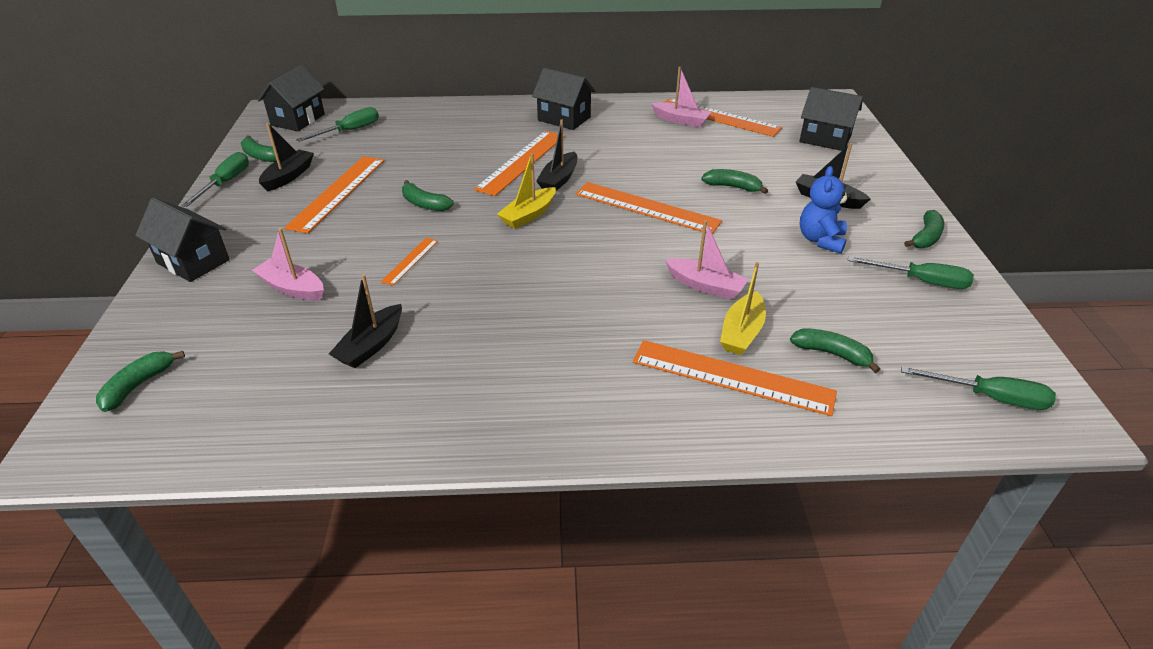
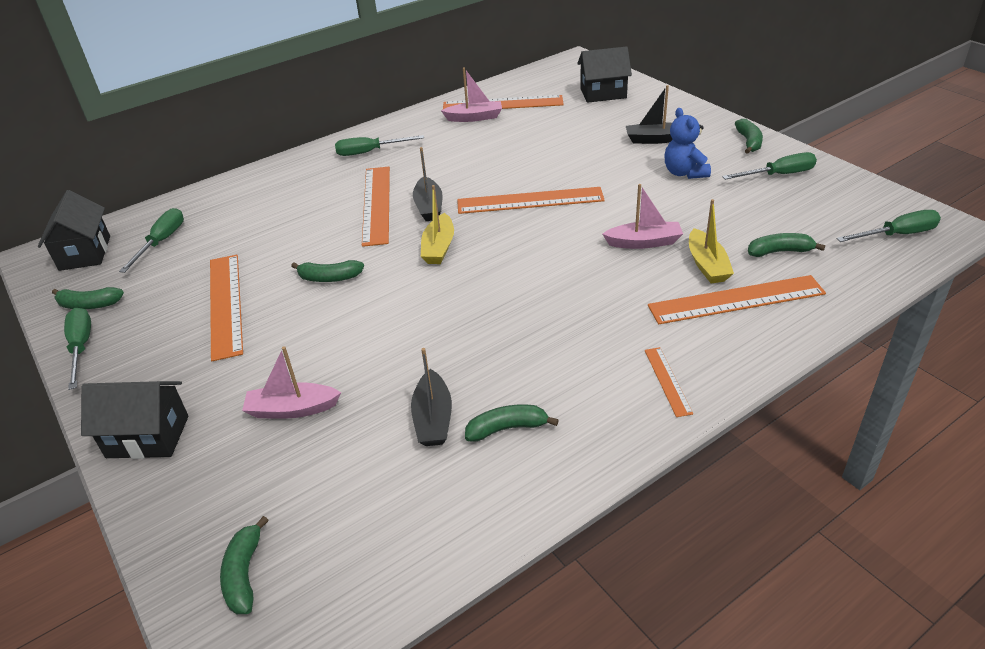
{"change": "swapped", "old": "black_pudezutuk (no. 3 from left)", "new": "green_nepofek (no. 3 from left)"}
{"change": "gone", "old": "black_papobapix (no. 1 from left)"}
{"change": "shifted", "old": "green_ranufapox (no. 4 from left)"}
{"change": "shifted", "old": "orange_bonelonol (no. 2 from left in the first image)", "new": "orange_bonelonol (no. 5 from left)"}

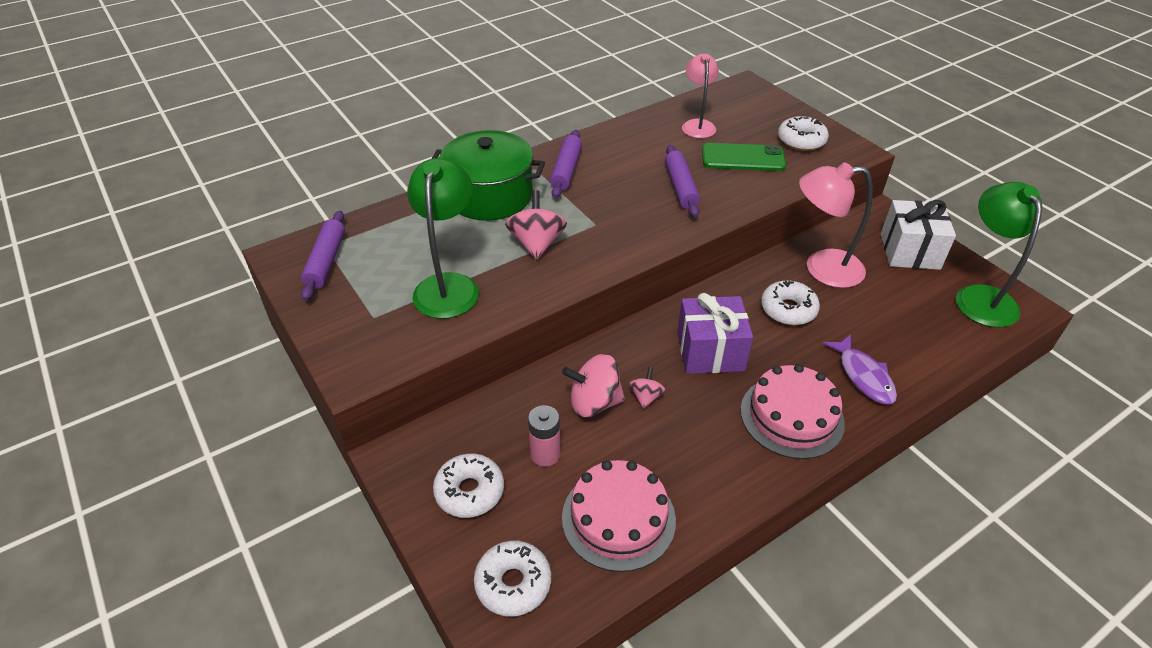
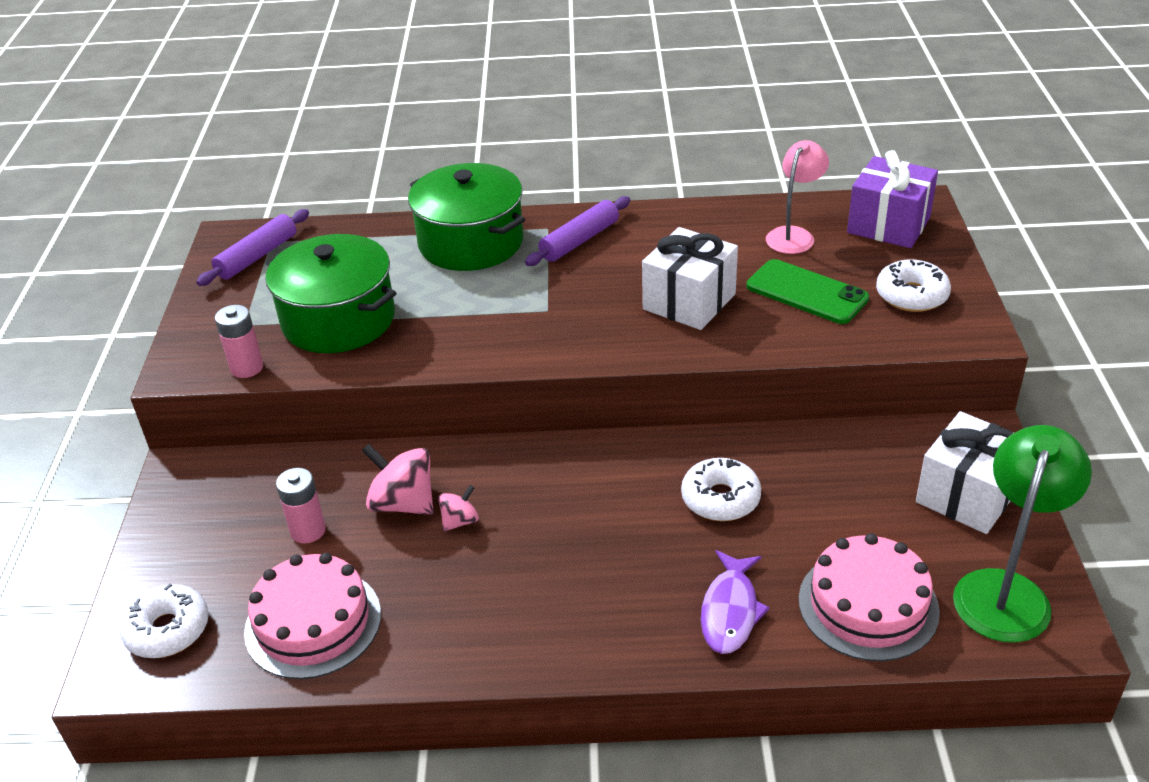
{"change": "swapped", "old": "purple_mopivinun (no. 3 from left)", "new": "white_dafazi (no. 1 from left)"}
{"change": "swapped", "old": "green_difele (no. 1 from left)", "new": "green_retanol (no. 1 from left)"}
{"change": "gone", "old": "pink_difele (no. 2 from left)"}
{"change": "gone", "old": "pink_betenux (no. 1 from left)"}
{"change": "shifted", "old": "purple_dafazi"}
{"change": "shifted", "old": "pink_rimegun (no. 2 from left)"}
{"change": "gone", "old": "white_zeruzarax (no. 1 from left)"}
{"change": "new", "new": "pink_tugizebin (no. 1 from left)"}

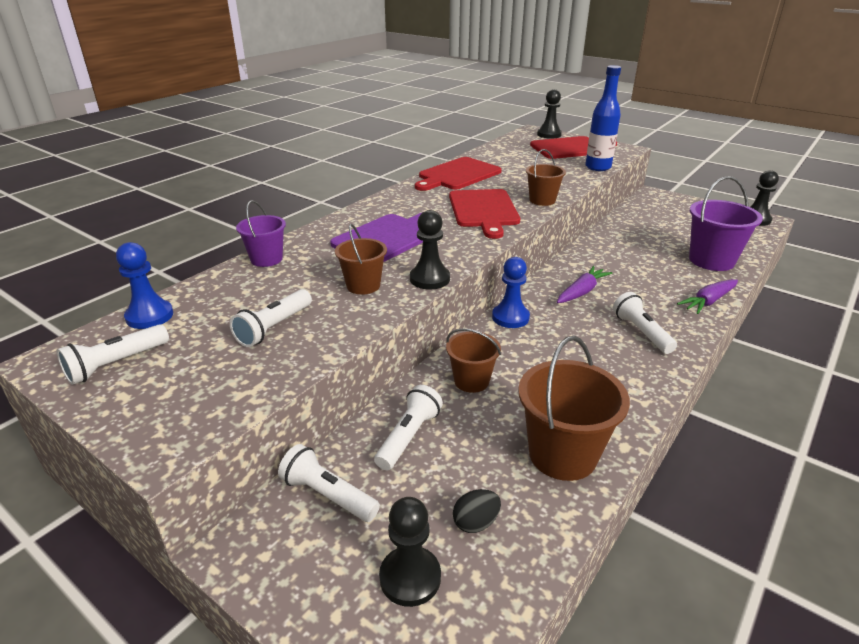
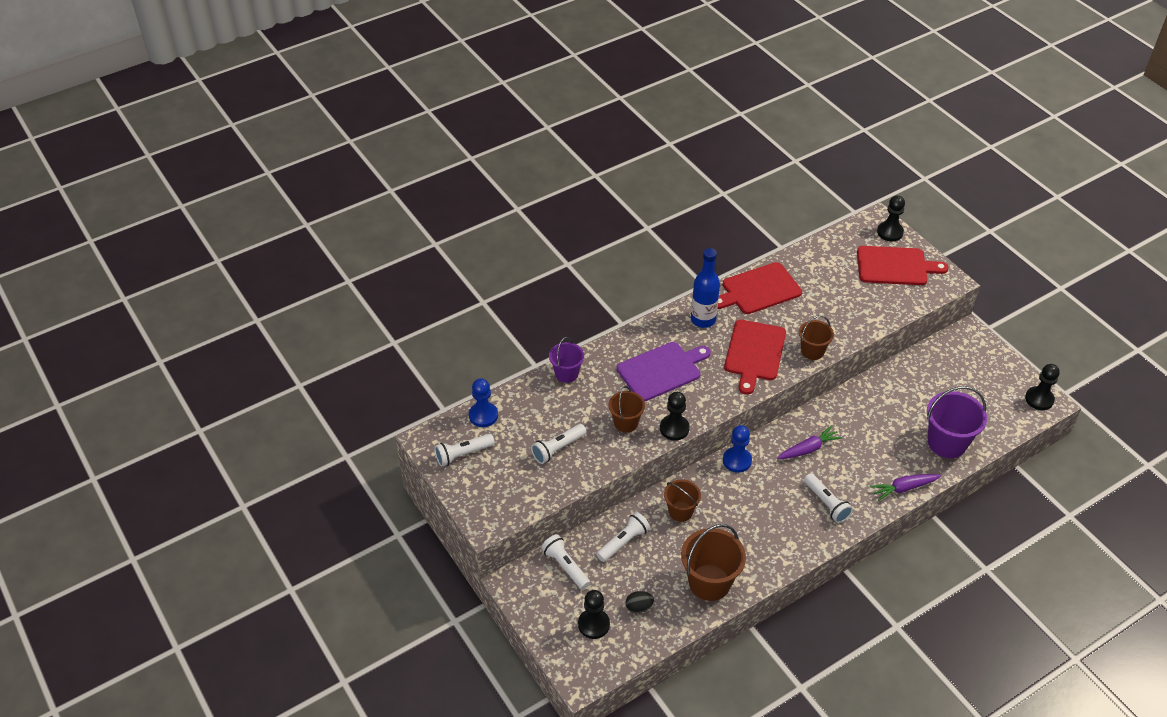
{"change": "shifted", "old": "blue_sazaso"}
{"change": "rotated", "old": "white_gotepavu (no. 5 from left)", "degrees": 150}

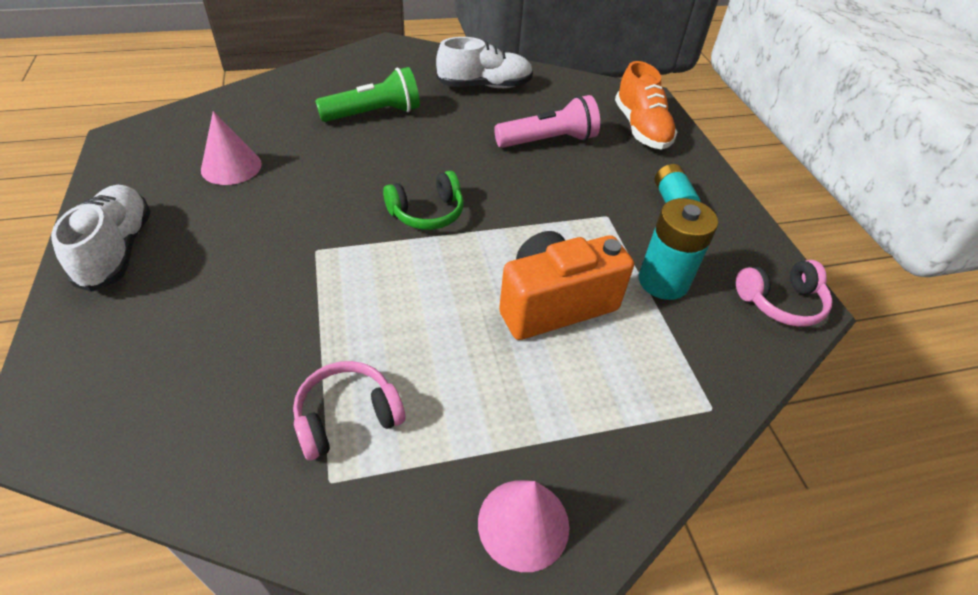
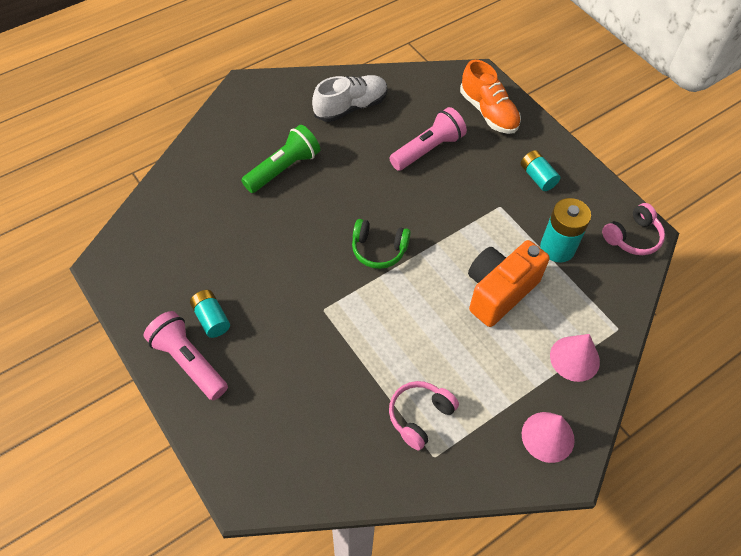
{"change": "shifted", "old": "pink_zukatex (no. 1 from left in the first image)", "new": "pink_zukatex (no. 2 from left)"}
{"change": "rotated", "old": "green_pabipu", "degrees": 60}
{"change": "swapped", "old": "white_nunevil (no. 1 from left)", "new": "pink_gotepavu (no. 1 from left)"}
{"change": "new", "new": "turquoise_tugizebin (no. 1 from left)"}

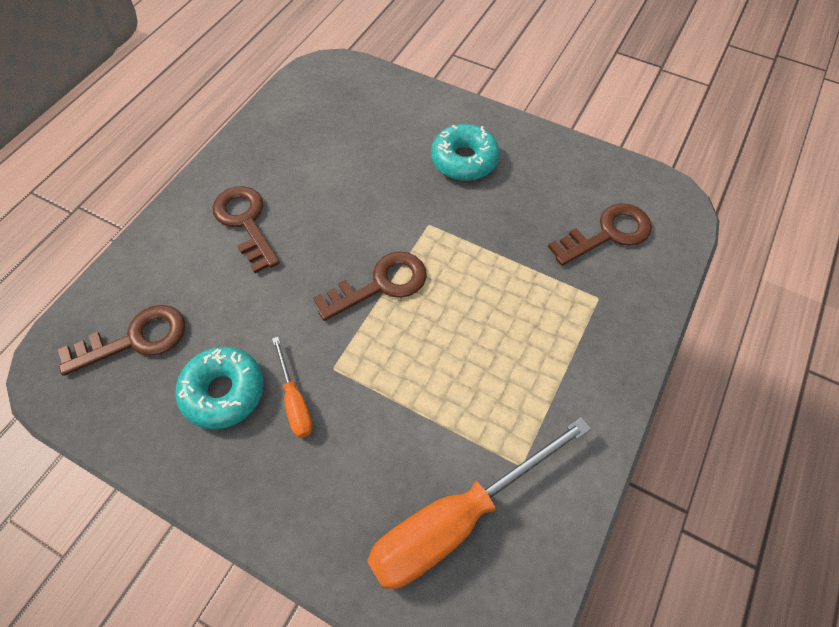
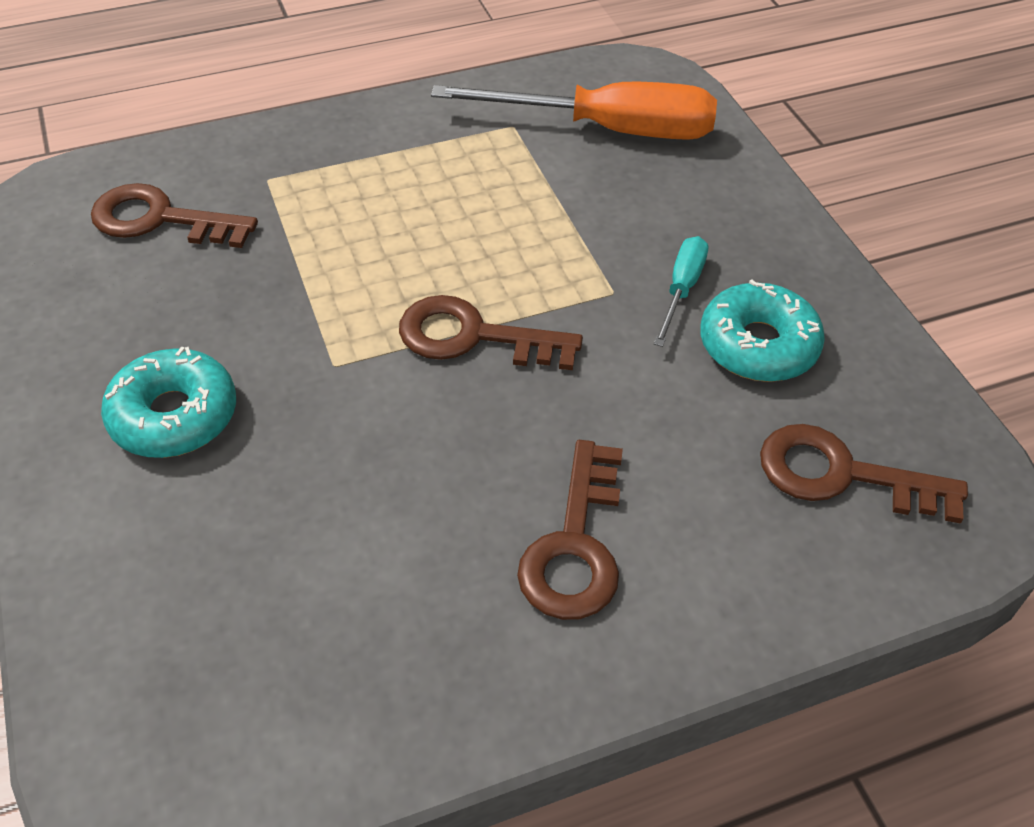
{"change": "repainted", "old": "orange_nepofek (no. 1 from left)", "new": "turquoise_nepofek"}

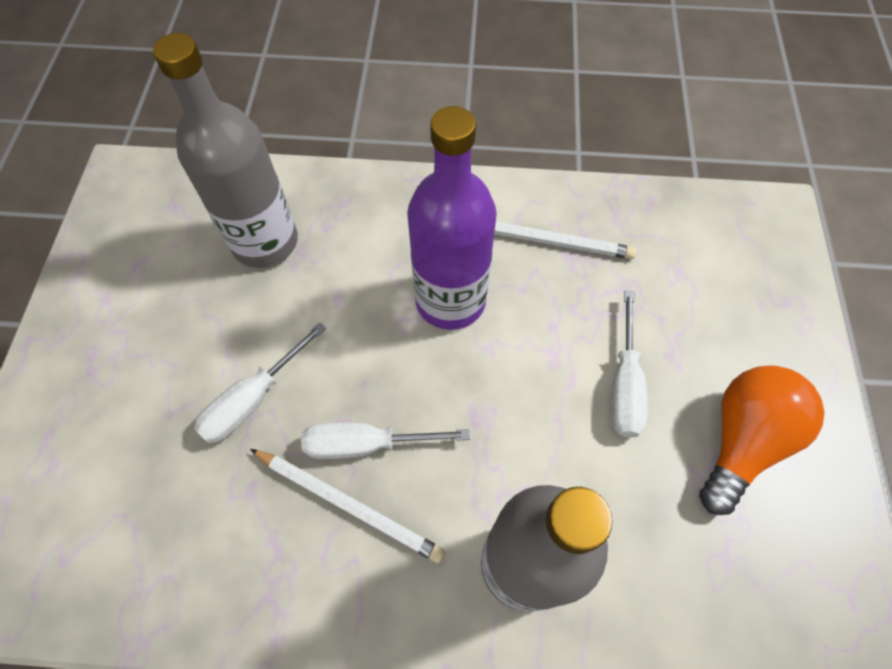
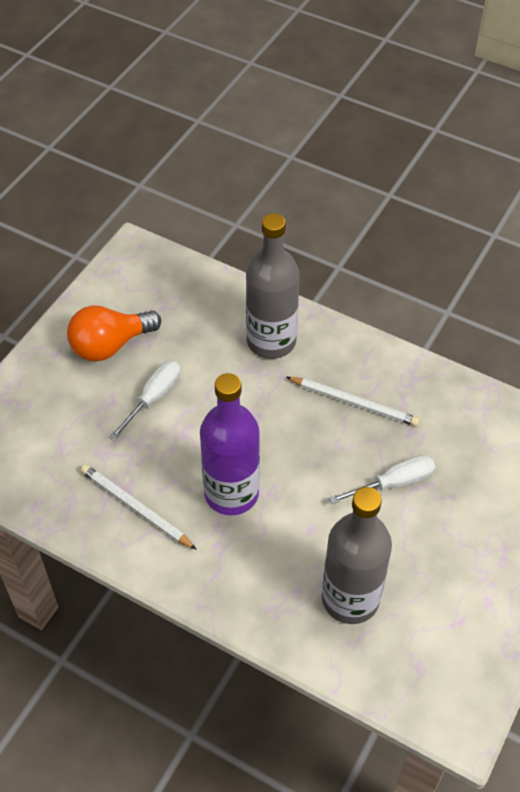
{"change": "gone", "old": "white_nepofek (no. 2 from left)"}
{"change": "rotated", "old": "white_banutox (no. 1 from left in the first image)", "degrees": 150}

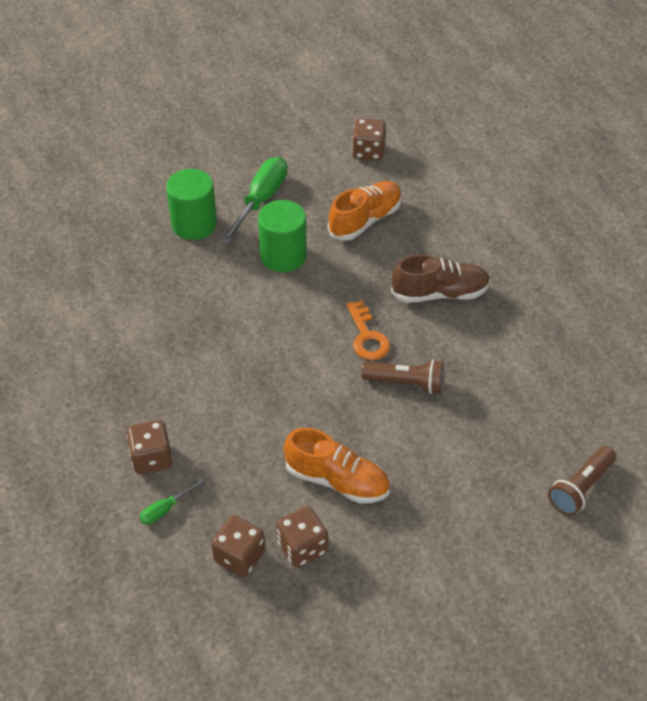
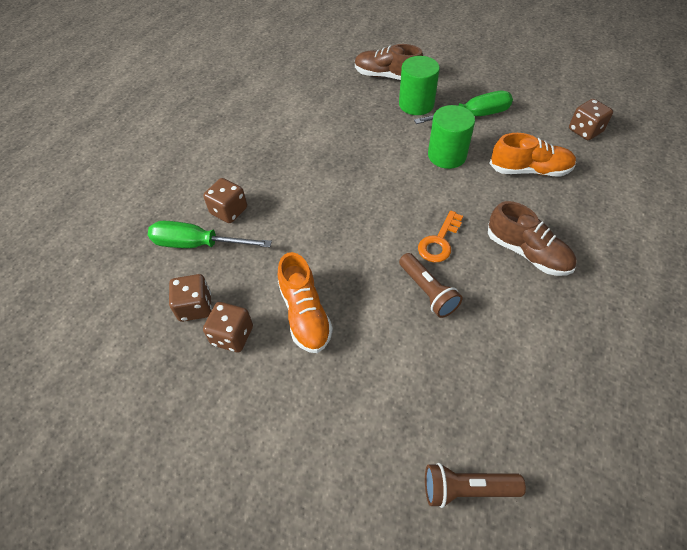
{"change": "scaled", "old": "green_nepofek (no. 1 from left)", "factor": 2.1}
{"change": "new", "new": "brown_nunevil (no. 1 from left)"}

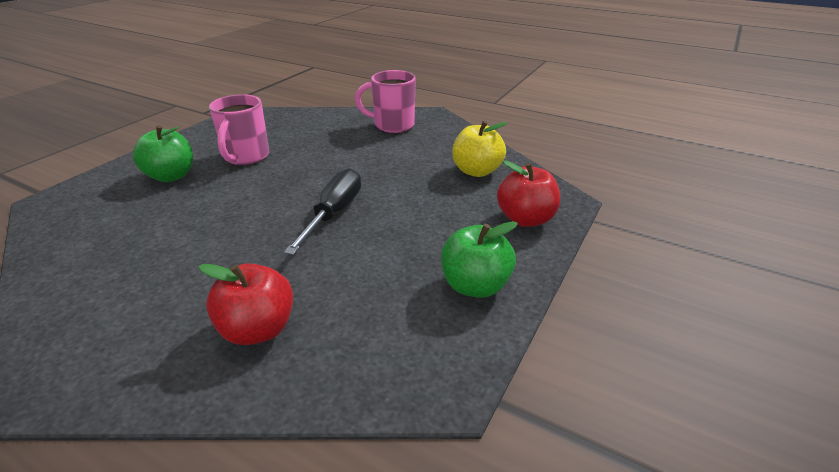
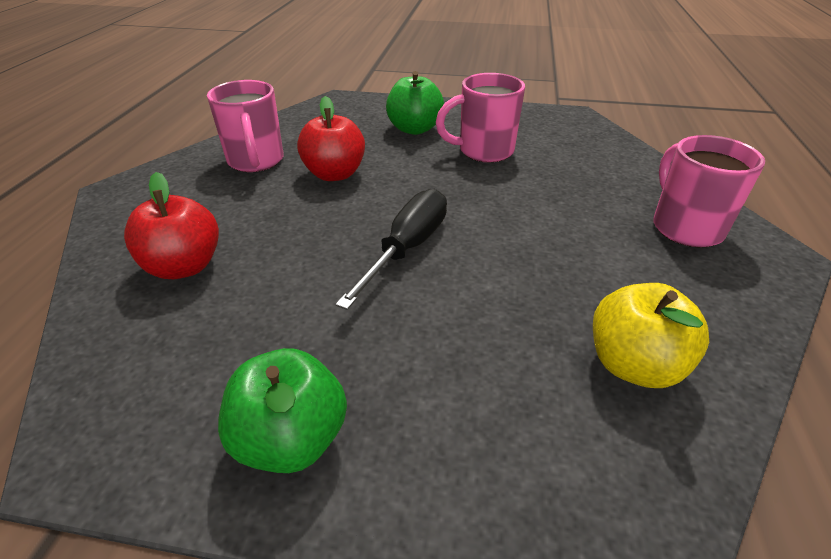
{"change": "shifted", "old": "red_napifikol (no. 2 from left)"}
{"change": "rotated", "old": "black_nepofek", "degrees": -60}
{"change": "new", "new": "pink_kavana (no. 1 from left)"}

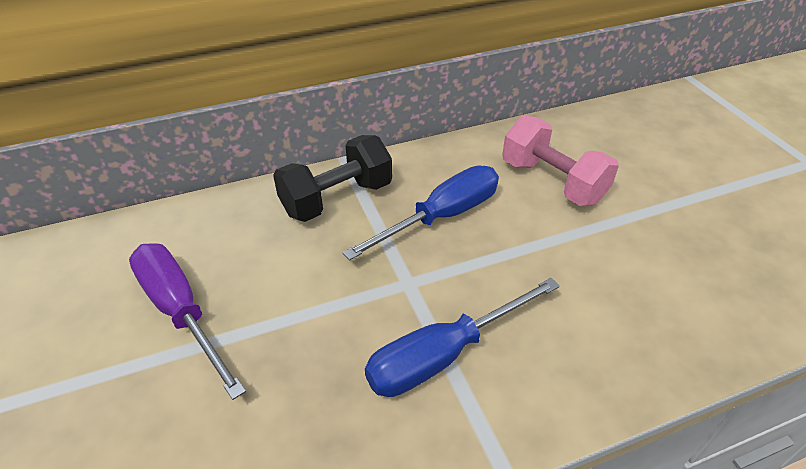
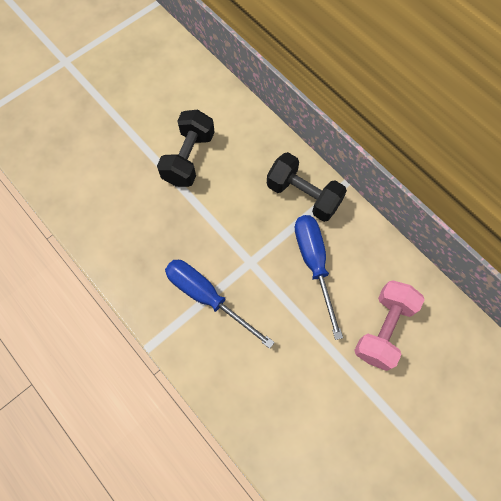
{"change": "rotated", "old": "blue_nepofek (no. 1 from left in the first image)", "degrees": -135}
{"change": "swapped", "old": "purple_nepofek", "new": "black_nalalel (no. 1 from left)"}

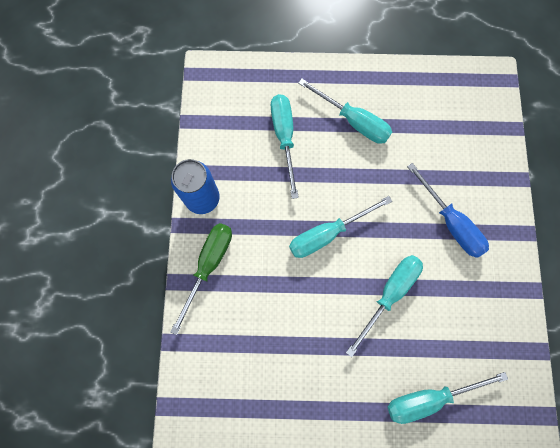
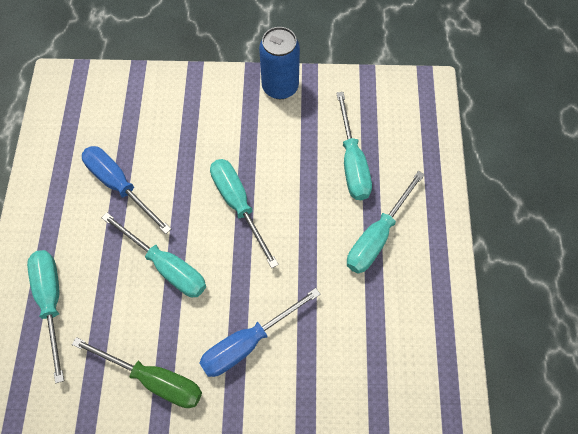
{"change": "rotated", "old": "turquoise_nepofek (no. 1 from left in the first image)", "degrees": 90}
{"change": "shifted", "old": "green_nepofek"}
{"change": "new", "new": "blue_nepofek (no. 1 from left)"}

